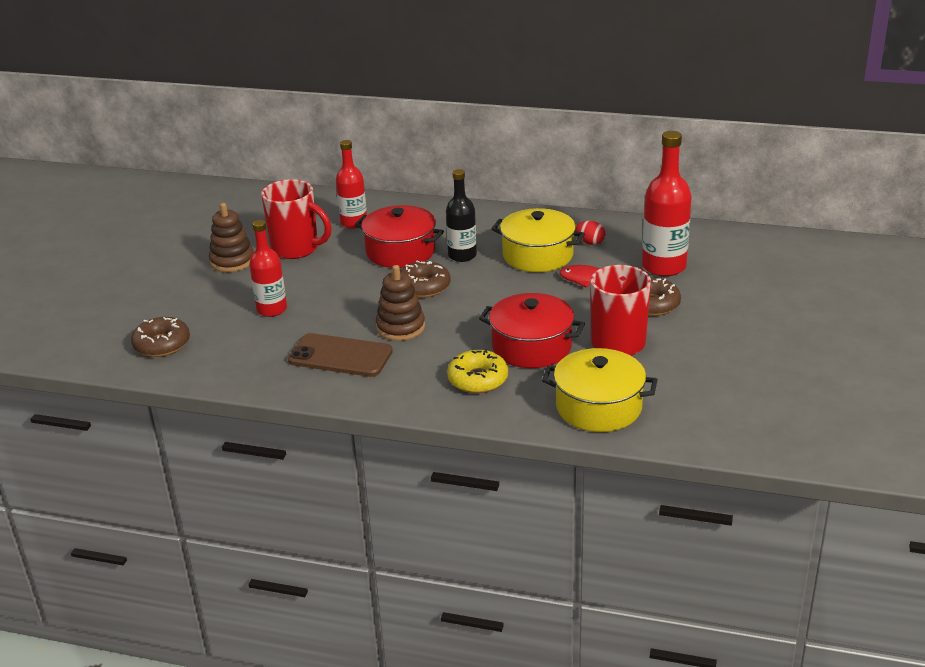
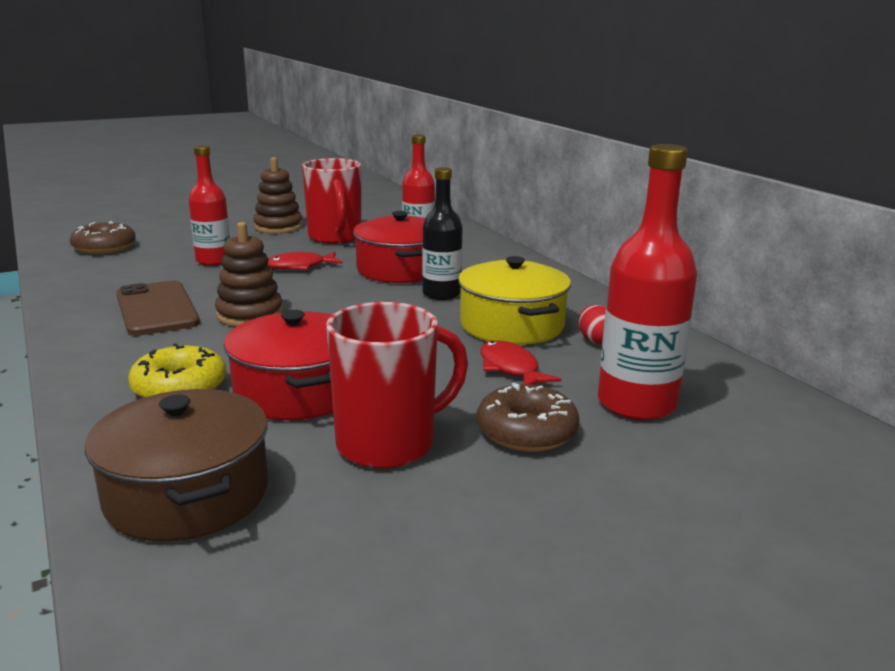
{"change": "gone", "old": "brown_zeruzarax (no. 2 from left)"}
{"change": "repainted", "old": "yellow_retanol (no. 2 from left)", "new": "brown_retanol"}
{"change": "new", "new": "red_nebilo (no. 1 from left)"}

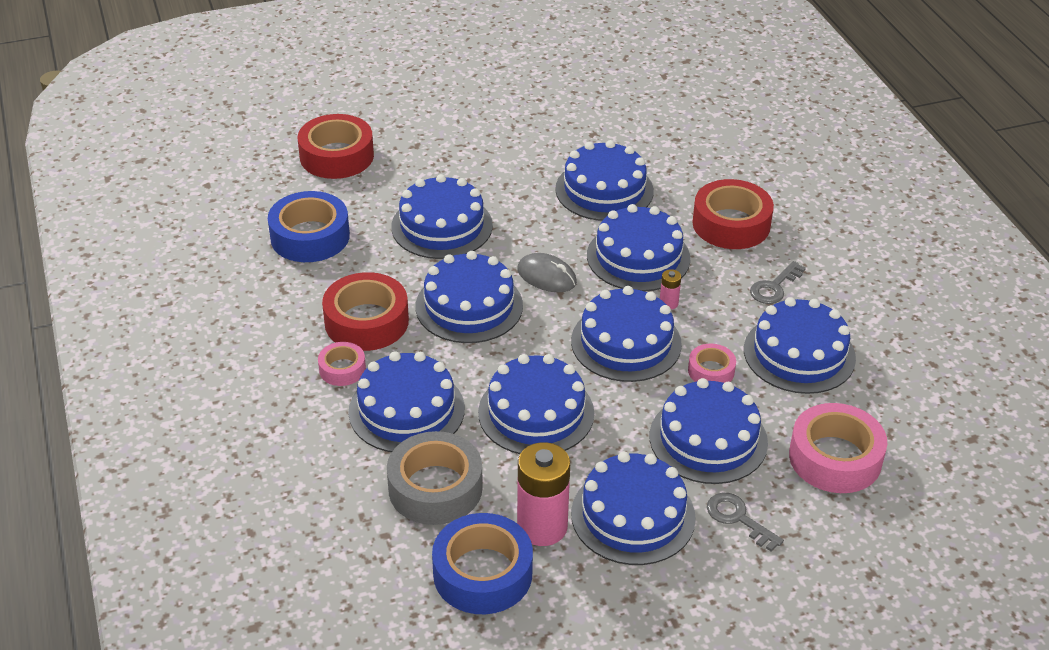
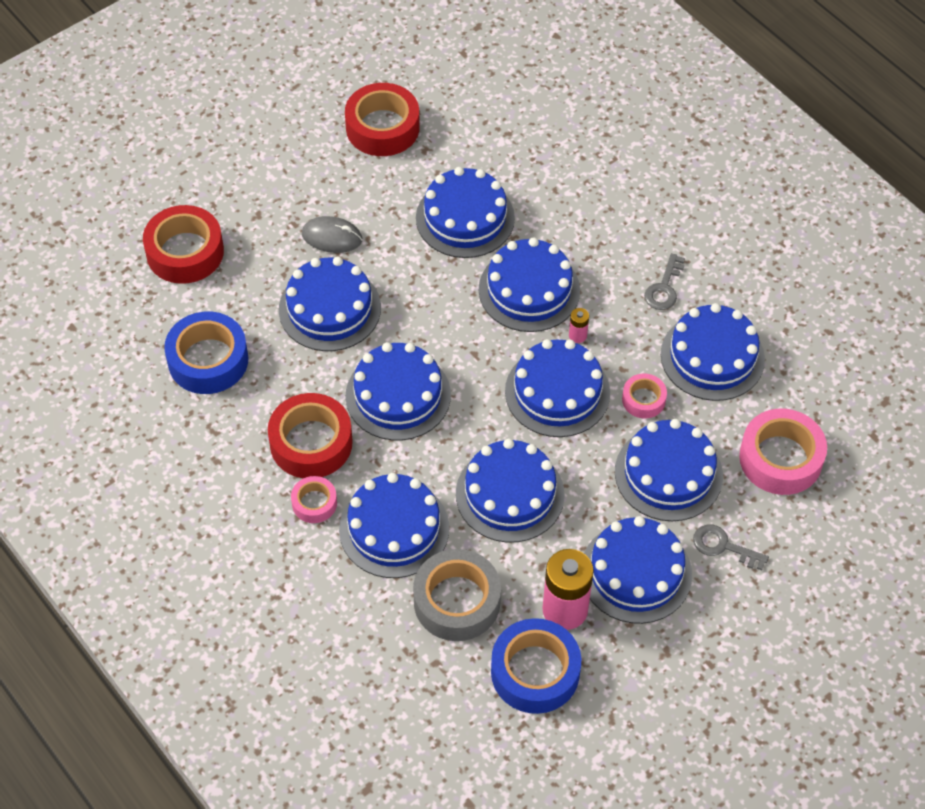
{"change": "shifted", "old": "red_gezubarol (no. 3 from left)"}
{"change": "shifted", "old": "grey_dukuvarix"}

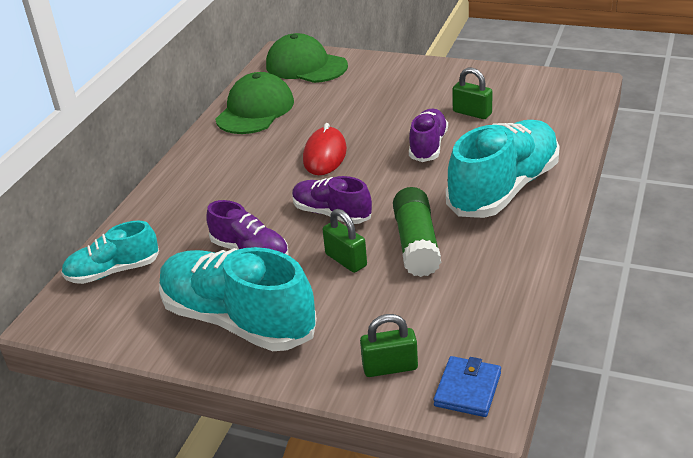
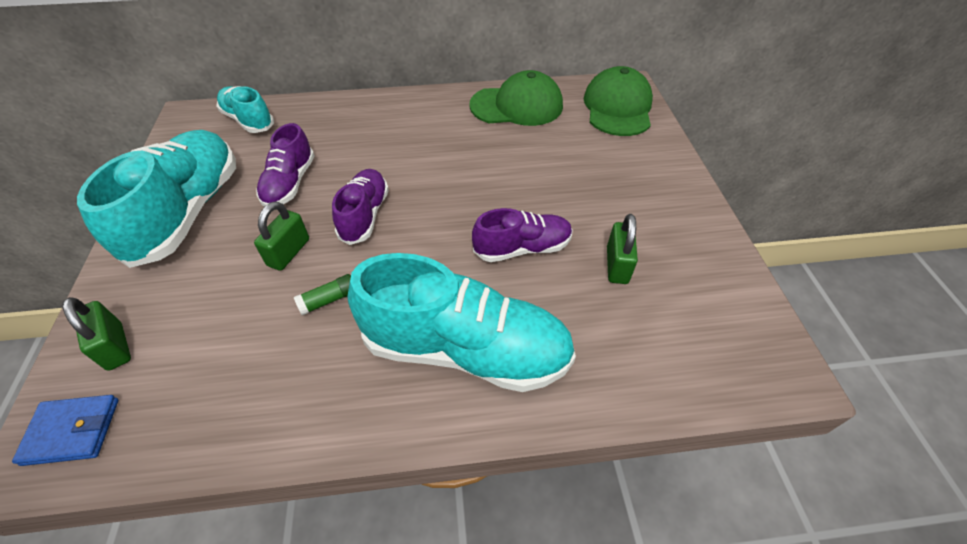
{"change": "gone", "old": "red_dukuvarix"}
{"change": "scaled", "old": "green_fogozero", "factor": 0.49}

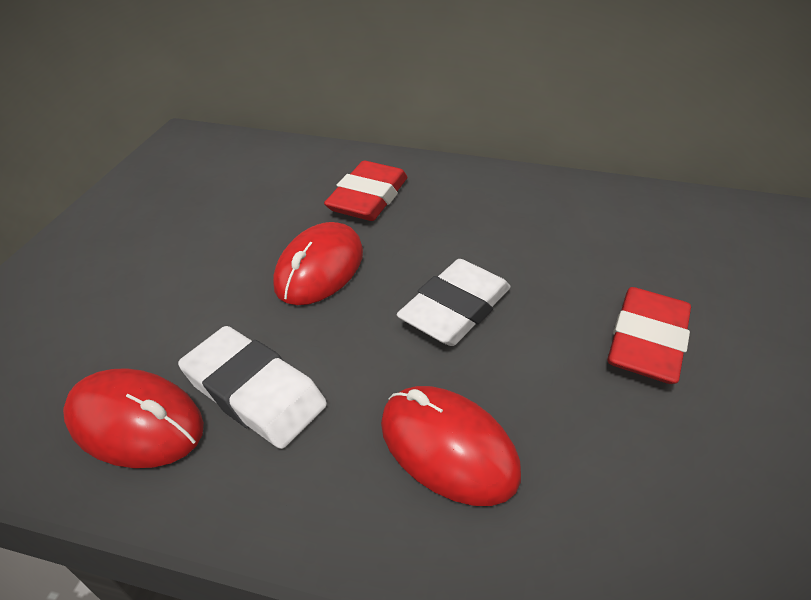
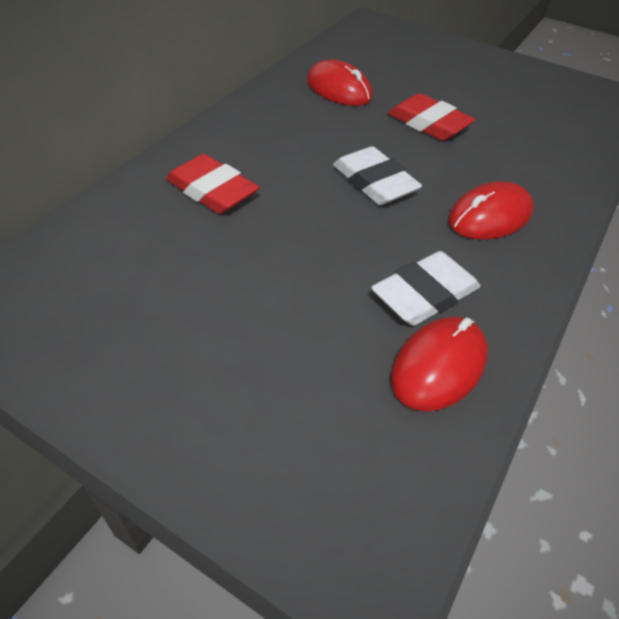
{"change": "shifted", "old": "red_dukuvarix (no. 2 from left in the first image)", "new": "red_dukuvarix (no. 1 from left)"}

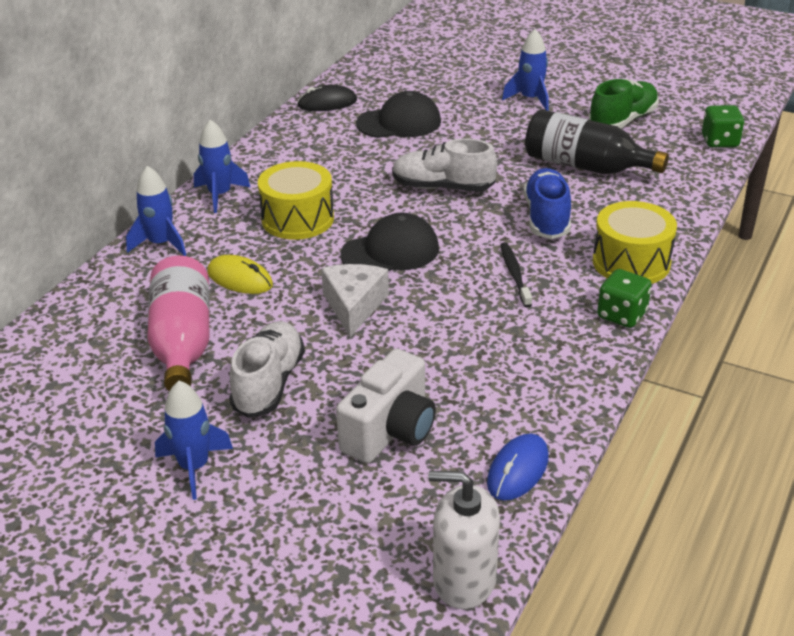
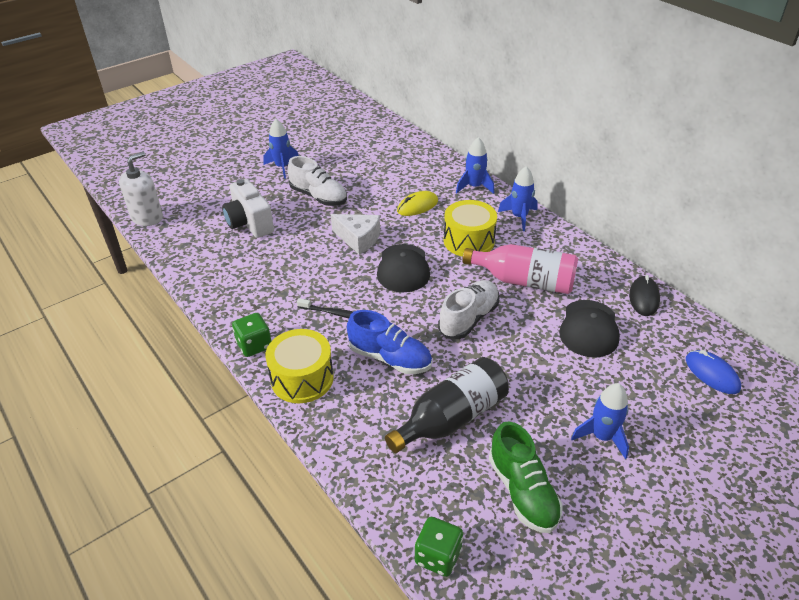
{"change": "shifted", "old": "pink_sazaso"}
{"change": "shifted", "old": "blue_dukuvarix"}

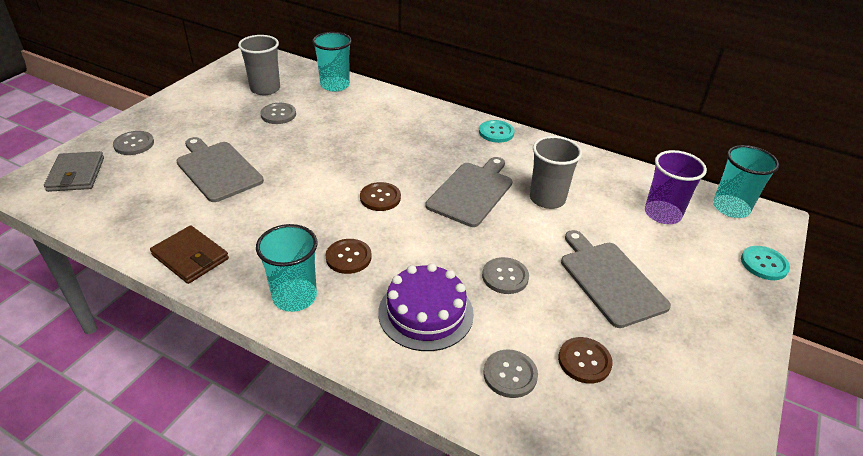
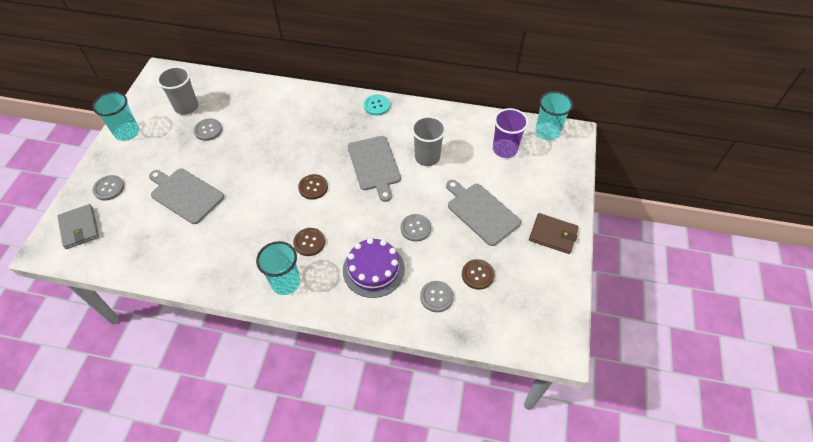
{"change": "shifted", "old": "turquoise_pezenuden (no. 2 from left in the first image)", "new": "turquoise_pezenuden (no. 1 from left)"}
{"change": "rotated", "old": "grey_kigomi (no. 2 from left)", "degrees": 150}
{"change": "shifted", "old": "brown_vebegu"}
{"change": "gone", "old": "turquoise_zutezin (no. 2 from left)"}

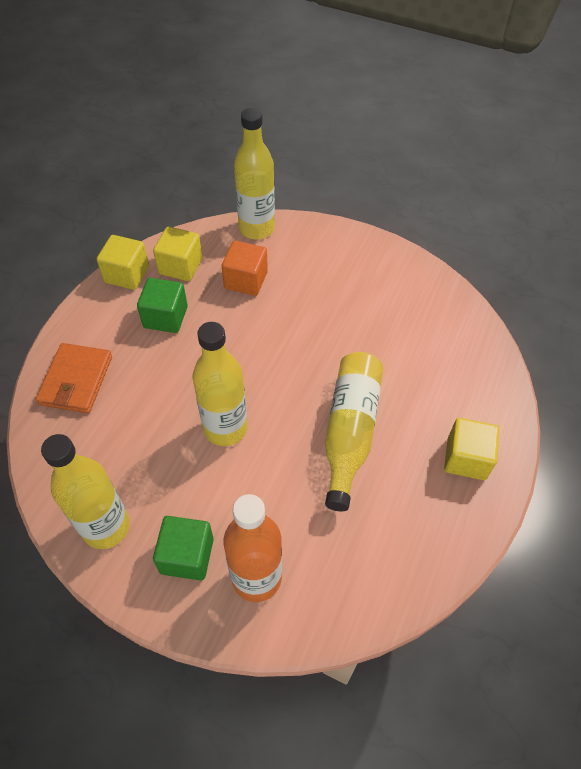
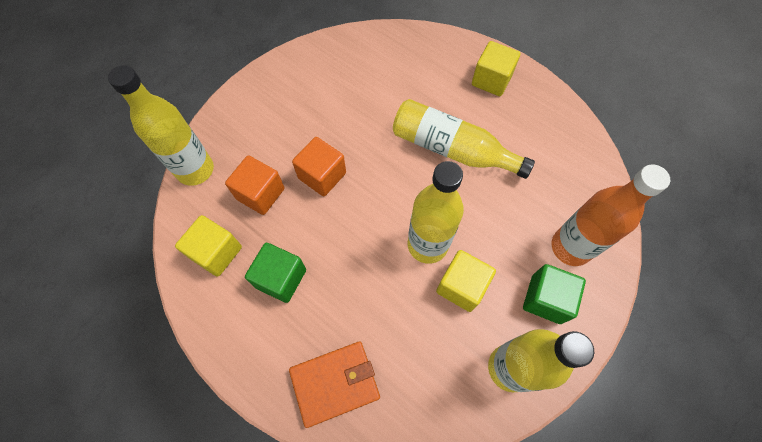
{"change": "shifted", "old": "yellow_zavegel (no. 1 from left in the first image)", "new": "yellow_zavegel (no. 2 from left)"}
{"change": "rotated", "old": "orange_vebegu", "degrees": -45}
{"change": "new", "new": "orange_zavegel (no. 2 from left)"}

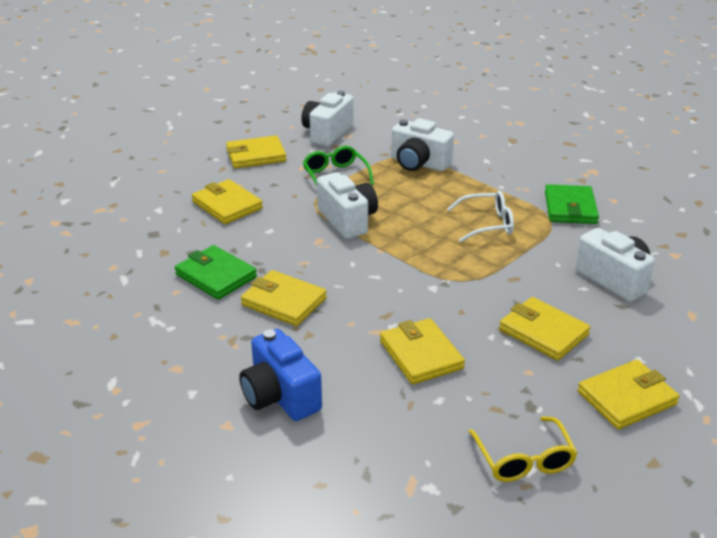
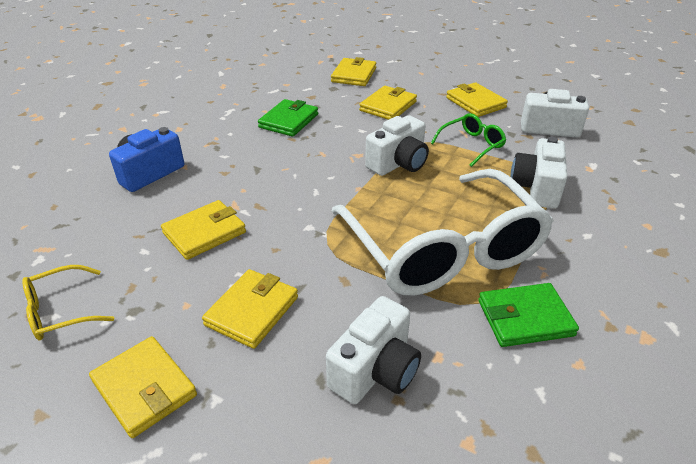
{"change": "scaled", "old": "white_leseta", "factor": 2.42}
{"change": "shifted", "old": "yellow_vebegu (no. 3 from left in the first image)", "new": "yellow_vebegu (no. 4 from left)"}

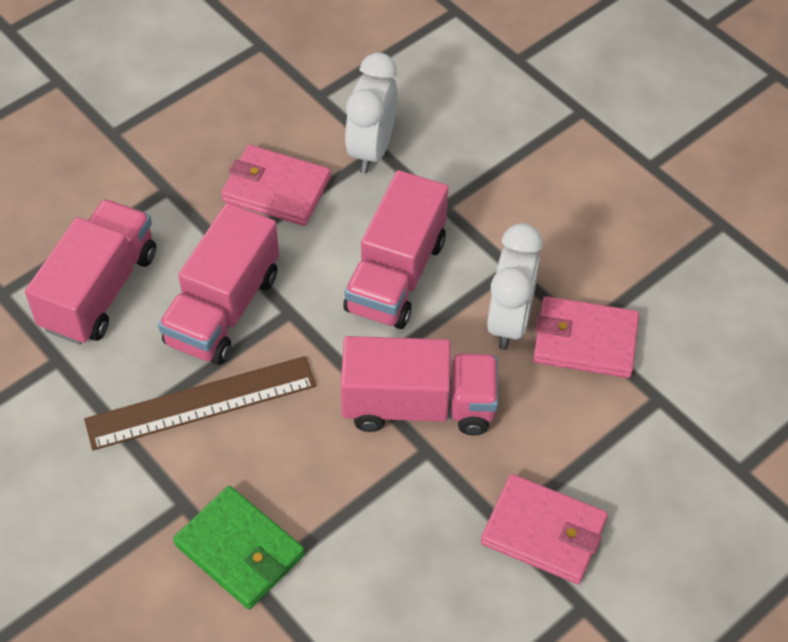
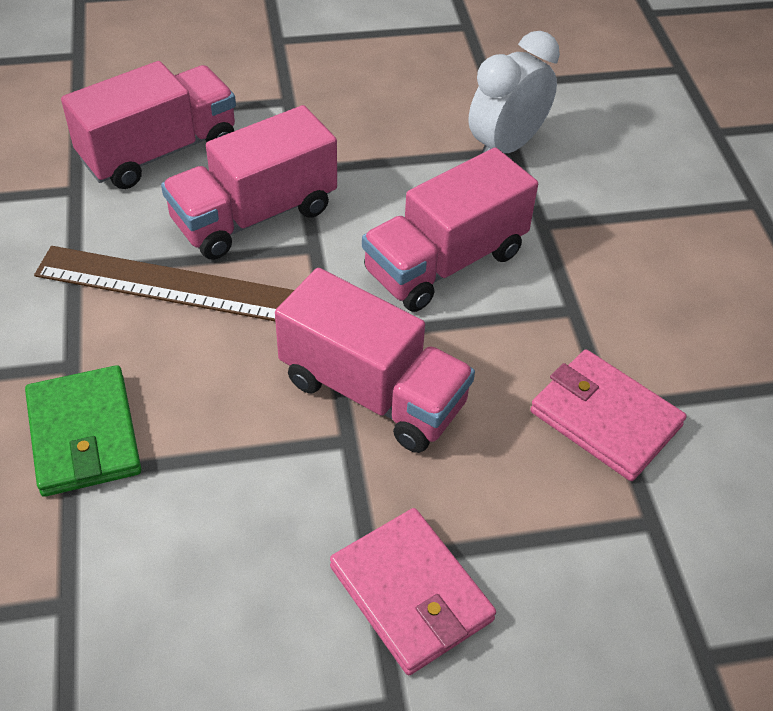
{"change": "gone", "old": "pink_vebegu (no. 1 from left)"}
{"change": "gone", "old": "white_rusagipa (no. 2 from left)"}

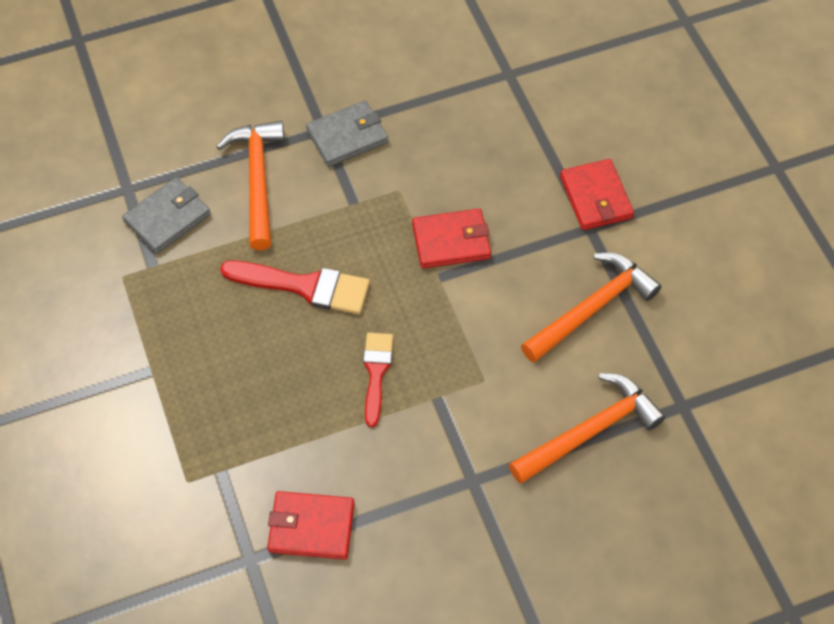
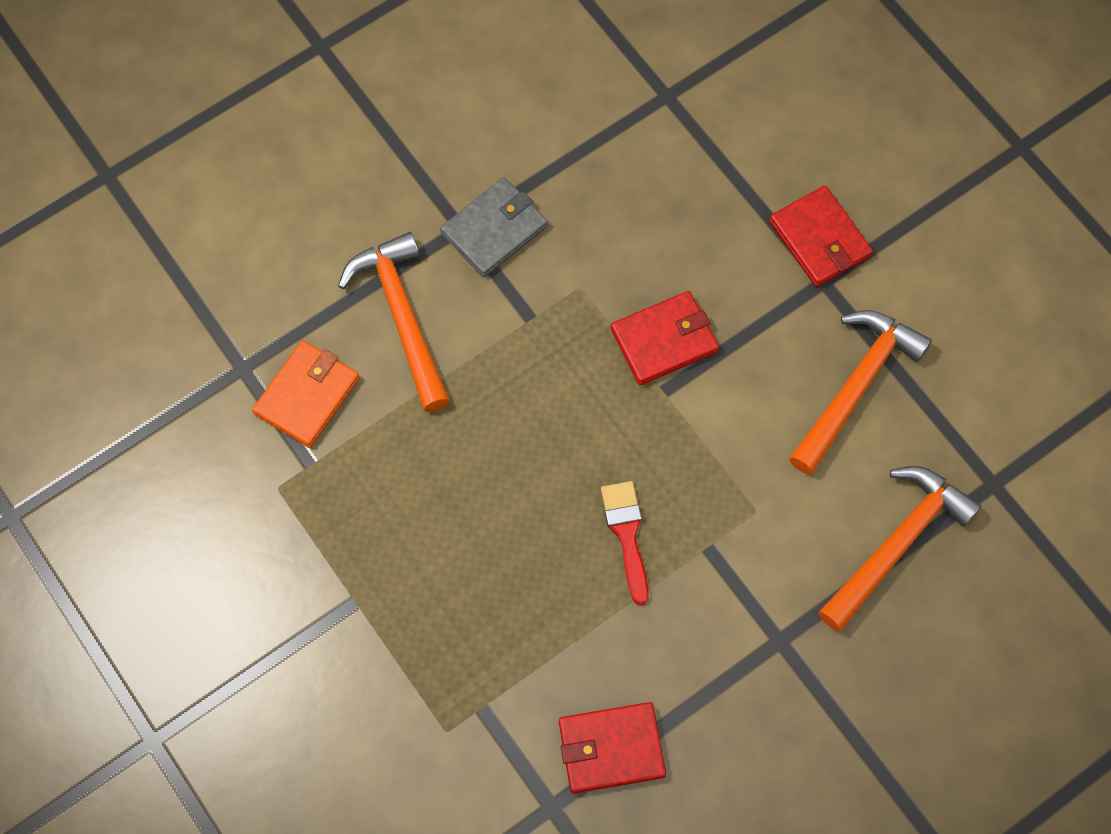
{"change": "repainted", "old": "grey_vebegu (no. 1 from left)", "new": "orange_vebegu"}
{"change": "gone", "old": "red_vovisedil (no. 1 from left)"}

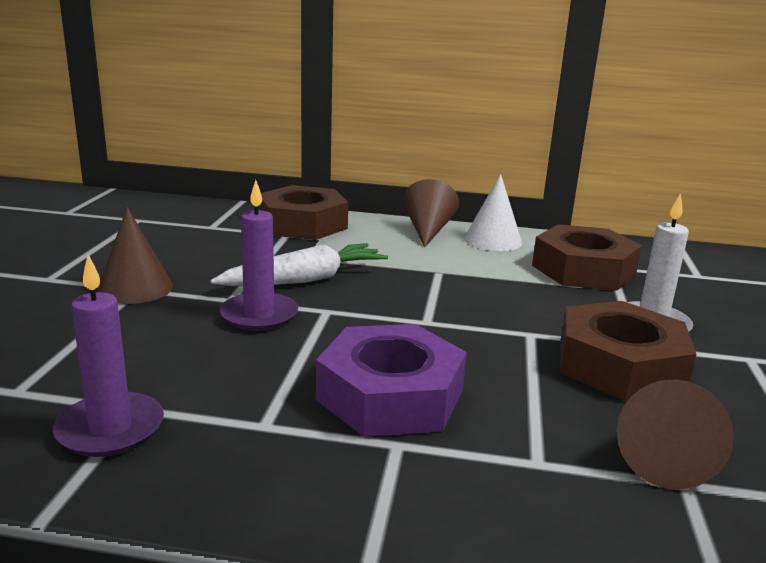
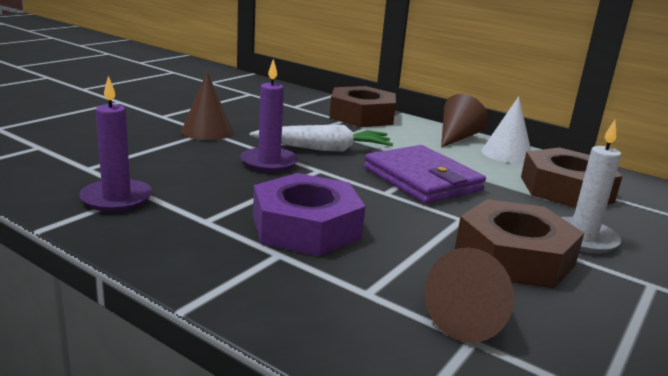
{"change": "new", "new": "purple_vebegu"}

